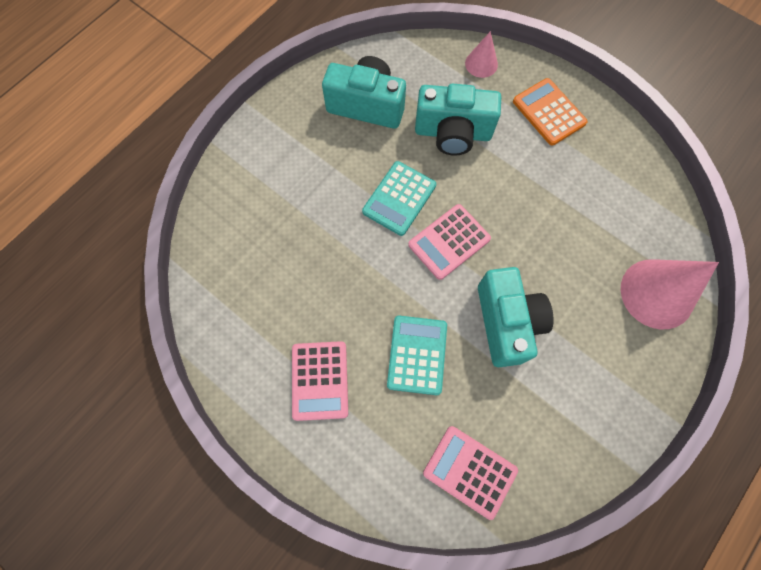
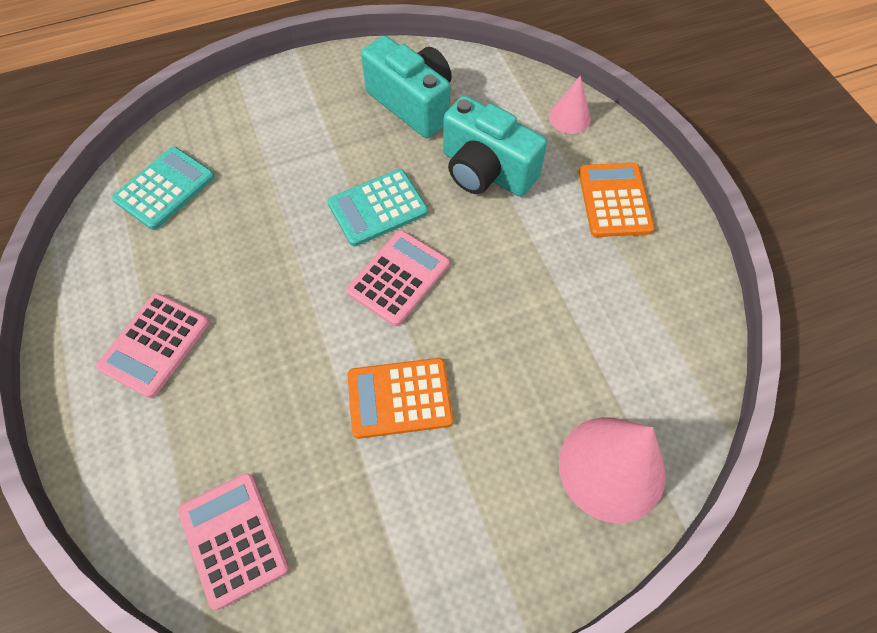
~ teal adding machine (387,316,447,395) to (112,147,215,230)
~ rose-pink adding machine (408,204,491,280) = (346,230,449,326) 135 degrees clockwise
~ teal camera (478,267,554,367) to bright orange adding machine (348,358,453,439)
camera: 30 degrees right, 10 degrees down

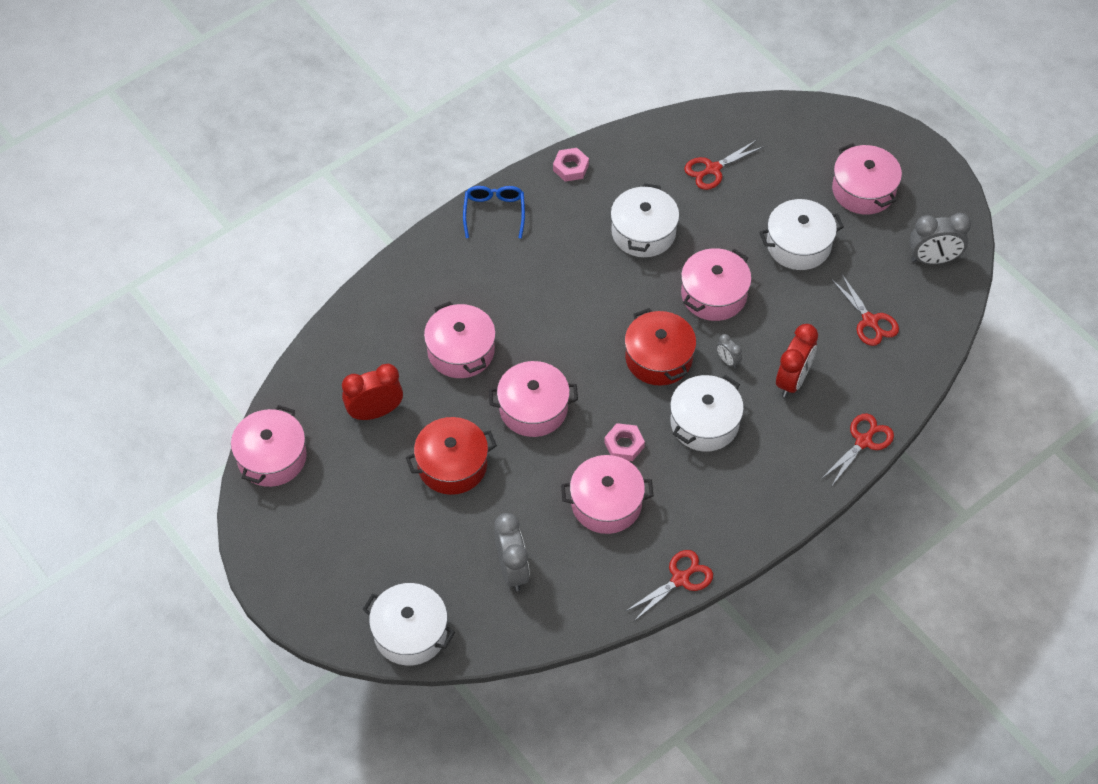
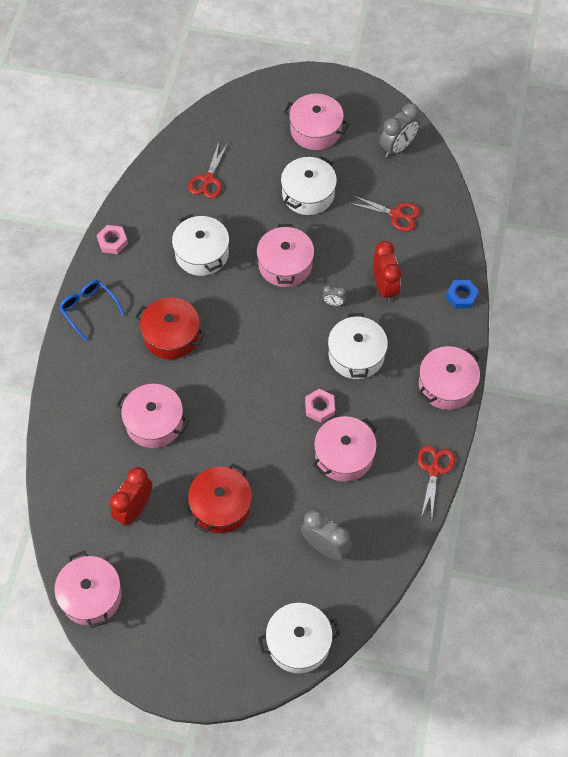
~ rose-pink cooking pot (489,361,578,437) to (419,346,480,410)
~ scarlet cooking pot (624,308,696,386) to (135,297,205,359)
~ scarlet scissors (821,413,894,487) to blue hexagon nut (446,280,479,309)
camera: 40 degrees left, 5 degrees up

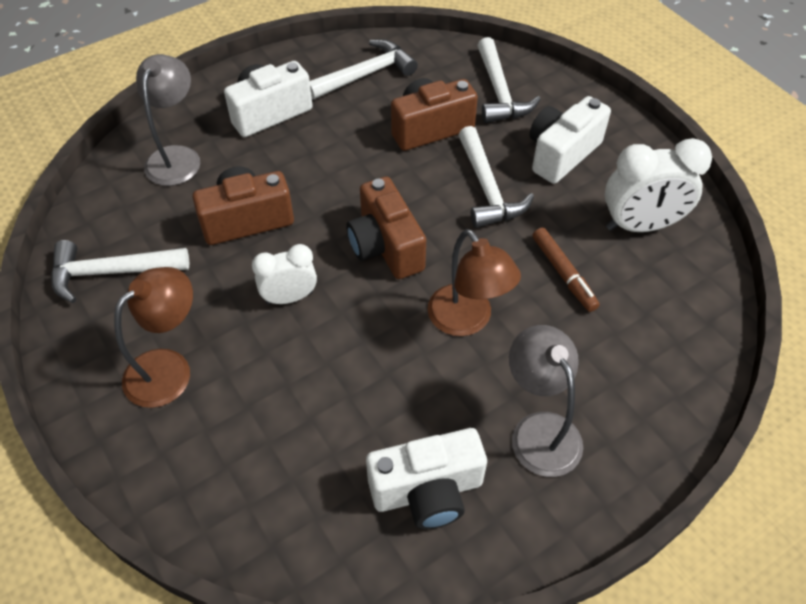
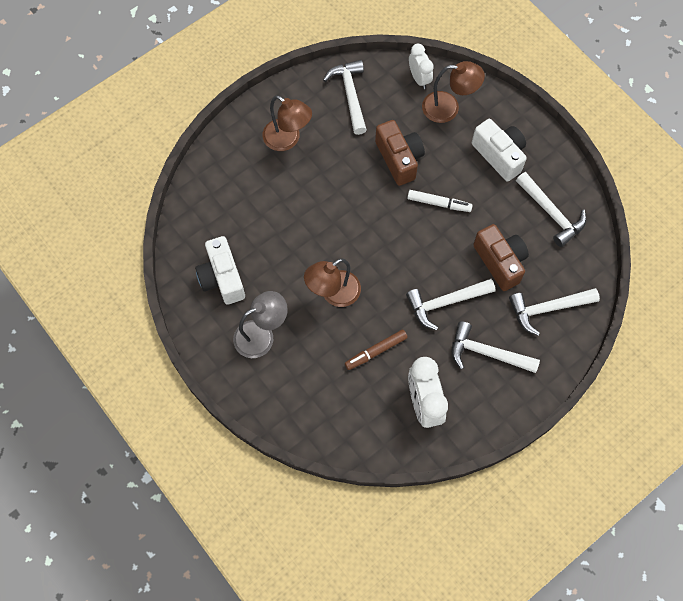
~ grey reading lamp (136,54,200,186) to russet reading lamp (422,61,485,123)
~ snow-white alarm clock (252,244,317,305) to (409,44,434,89)
- russet camera (347,176,426,279)
~ snow-white camera (530,96,611,184) to snow-white claw hammer (452,321,540,373)
+ snow-white felt pen (407,190,473,212)
camera: 85 degrees right, 15 degrees up

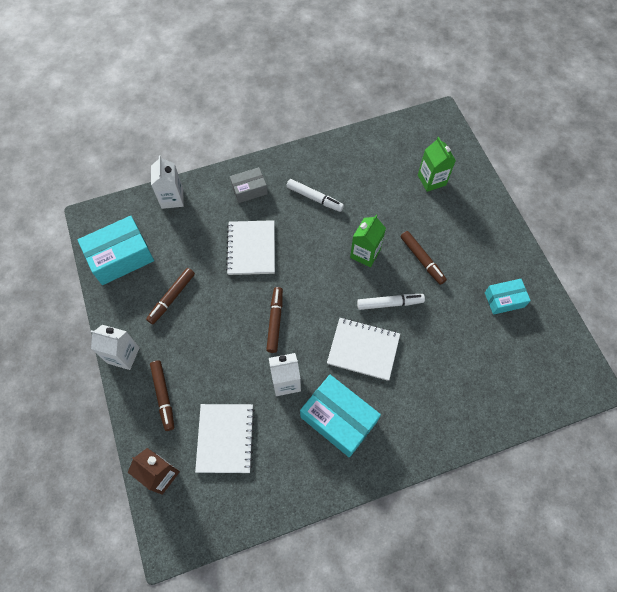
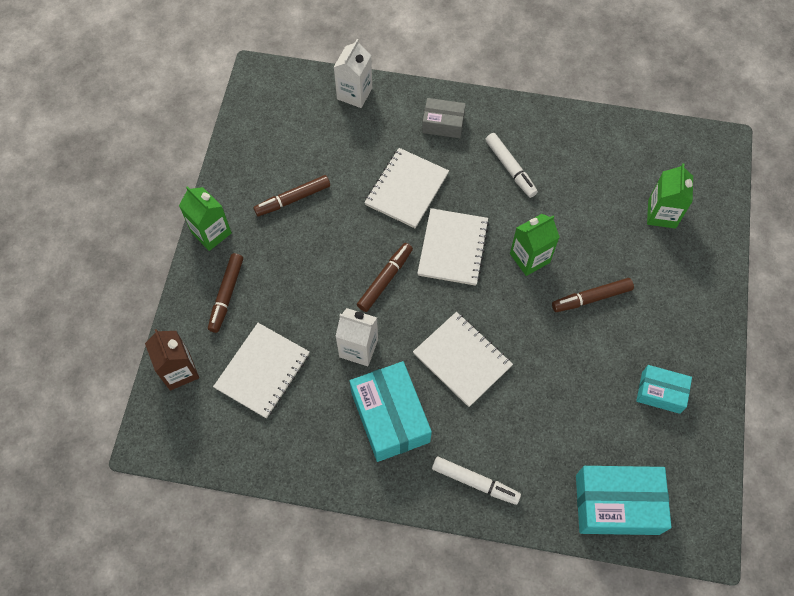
~ teal parcel (78,216,154,285) to (576,466,671,535)
~ snow-white milk carton (91,325,140,370) to leaf-green milk carton (179,186,232,251)
~ snow-white felt pen (357,294,425,310) to (432,457,521,505)
~ russet felt pen (400,231,447,285) = (552,278,634,312) 75 degrees clockwise
+ snow-white exercise book (417,208,489,286)
camera: 30 degrees right, 0 degrees up

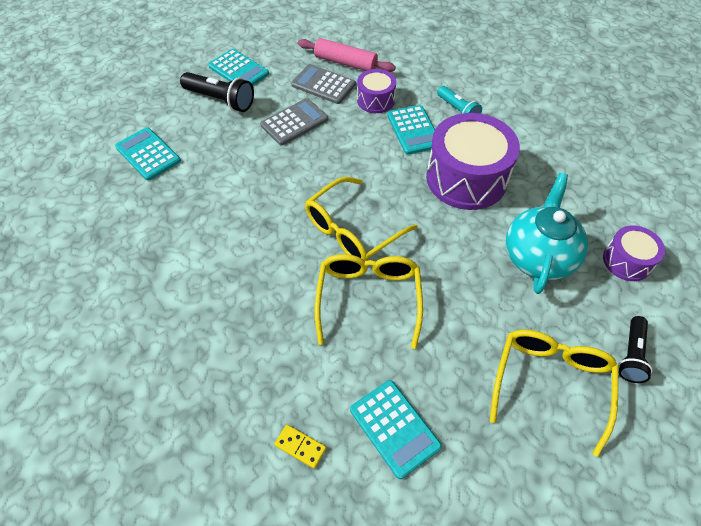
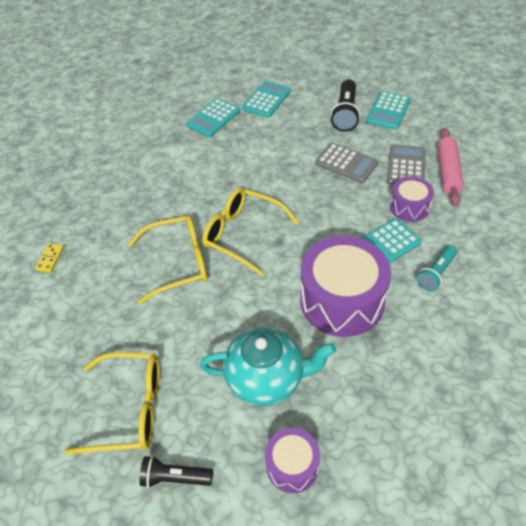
~ teal adding machine (350,380,442,479) to (186,98,241,137)
camera: 75 degrees right, 5 degrees down

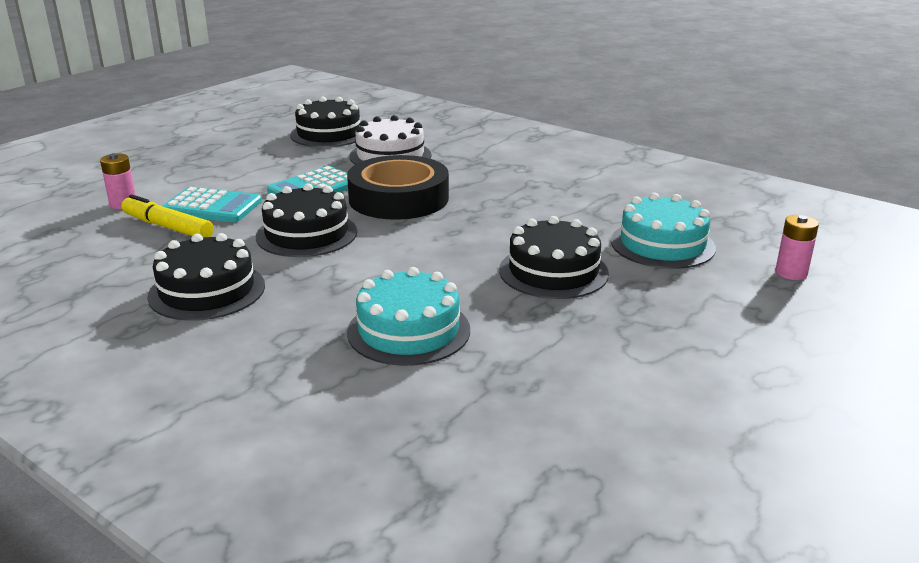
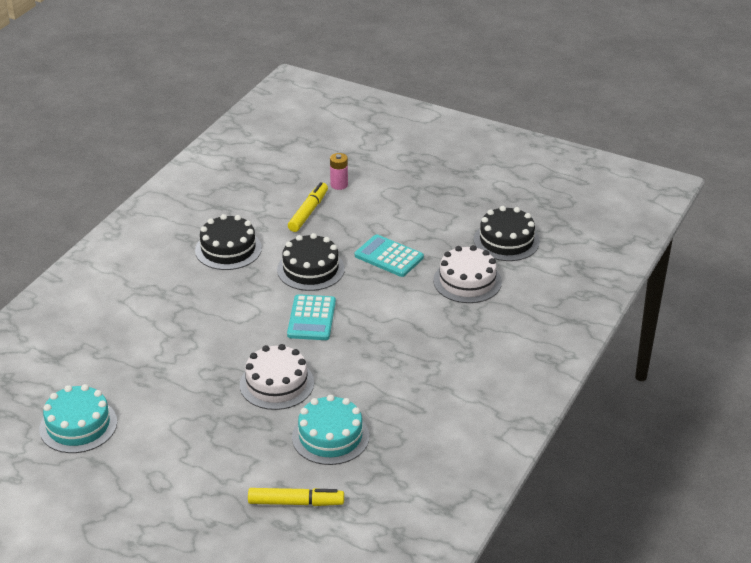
~ teal adding machine (162,187,262,222) to (287,294,336,340)
- jet-black tape (347,155,449,220)
~ teal layer cake (347,267,470,366) to (39,384,117,453)
~ jet-black layer cake (499,216,609,299) to snow-white layer cake (240,344,314,410)
~ rose-pink battery (776,215,819,280) to golden felt pen (248,488,344,506)
camera: 80 degrees right, 10 degrees up

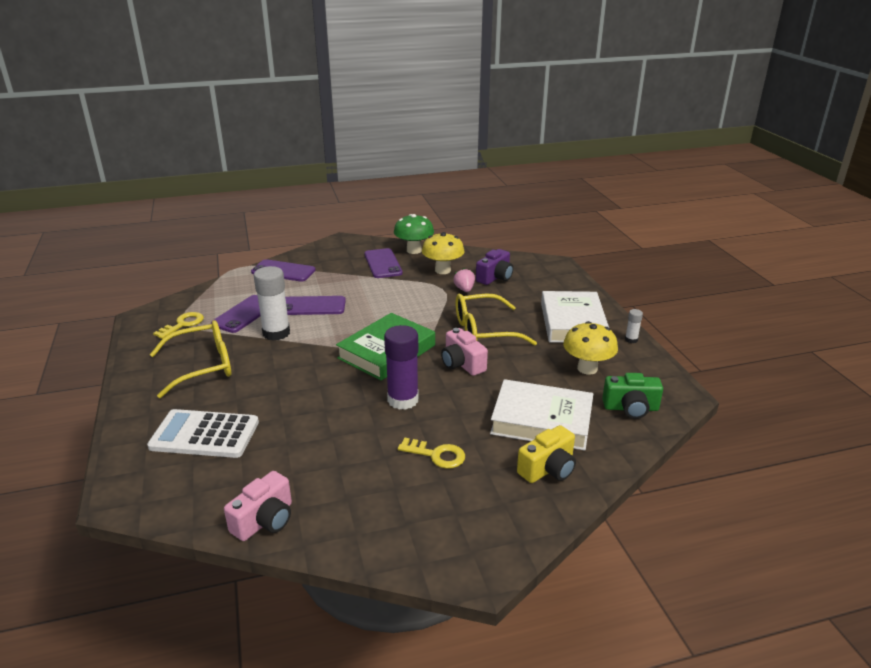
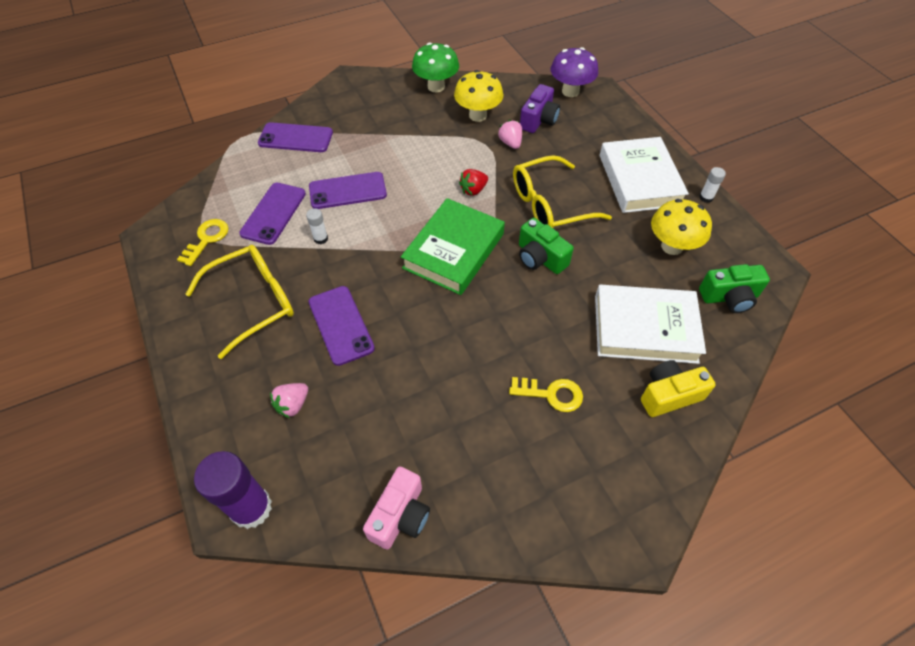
~ snow-white adding machine (147,409,259,458) to rose-pink strawberry (270,383,308,418)
~ snow-white stick of glue (254,266,290,341) = (306,208,328,244) x0.47
~ purple smartphone (364,248,402,278) to (309,286,375,366)
~ purple stick of glue (384,325,419,410) to (194,451,272,529)
~ rose-pink camera (441,328,488,376) to leaf-green camera (519,218,574,274)
~ golden camera (517,425,576,483) = (641,360,716,417) 150 degrees counterclockwise
+ scarlet strawberry (459,169,488,196)
+ purple fungus (551,47,598,97)
camera: 10 degrees left, 25 degrees up

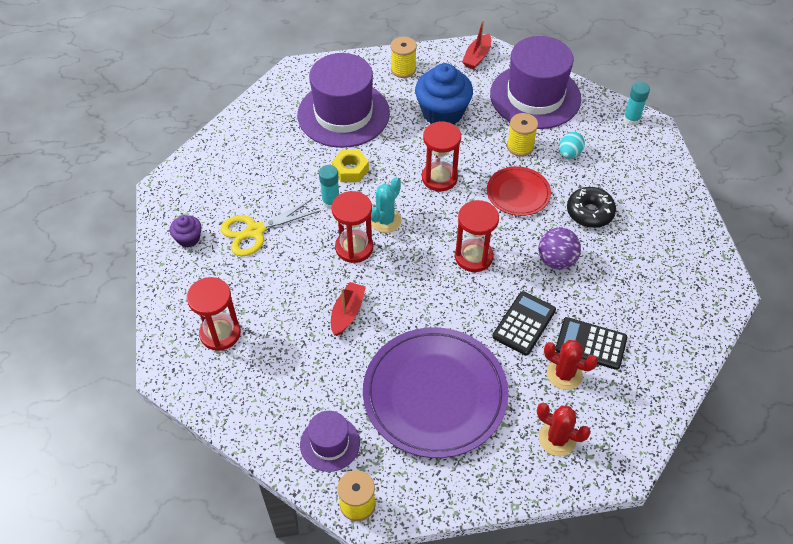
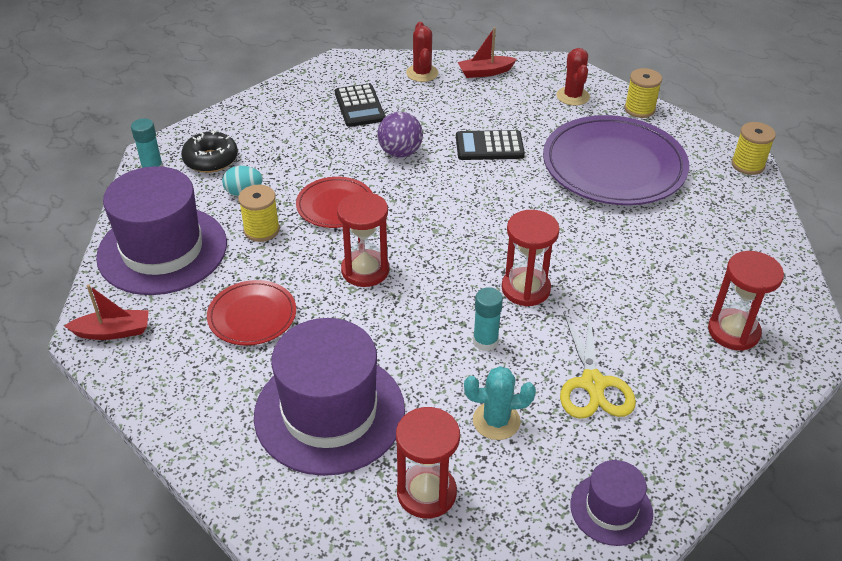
- purple muffin (170,215,202,247)
~ golden scissors (220,198,321,256) = (560,310,636,419) 60 degrees clockwise
~ purple tall hat (300,411,360,472) to (571,460,653,546)
~ scarlet boat (331,282,366,336) to (458,27,517,78)
- golden hexagon nut (332,150,369,182)
~ teal saguaro cactus (371,177,402,233) to (464,366,536,440)
~ golden reel of thread (391,37,417,78) to (624,68,662,118)
~ blue muffin (415,63,473,125) to scarlet plate (207,280,296,346)
~ scarlet hourglass (455,200,499,272) to (396,407,460,518)
~ scarlet saguaro cactus (544,340,598,390) to (406,22,438,82)
~ jet-black adding machine (556,317,627,370) to (335,84,385,127)
~ jet-black doughnut (567,187,616,228) to (181,130,238,173)
camera: 125 degrees left, 10 degrees down

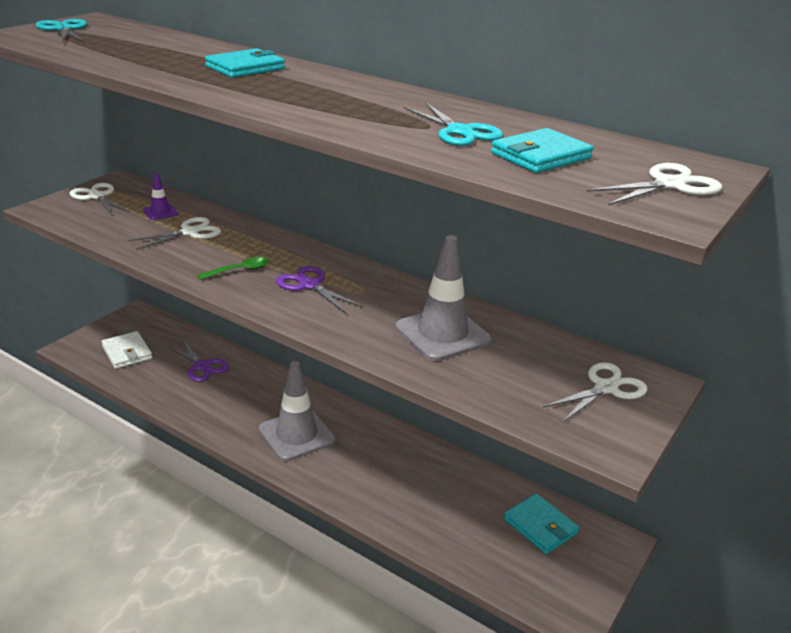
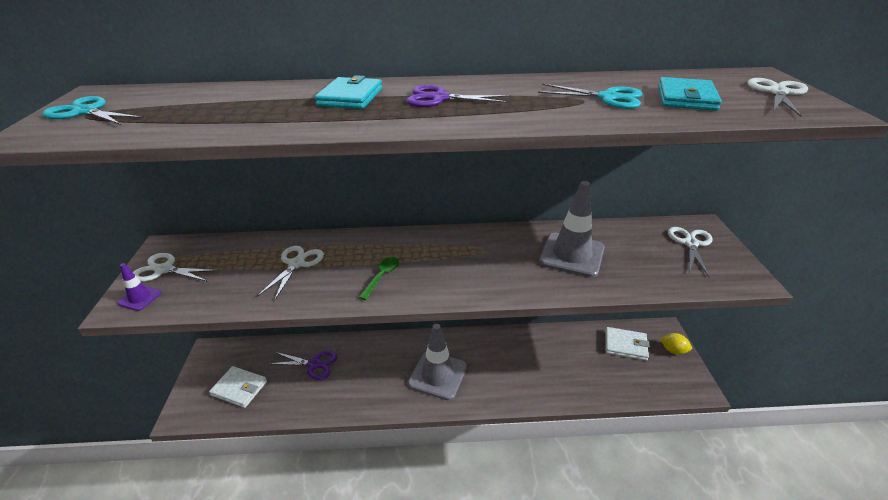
~ purple road cone (143,173,178,220) to (117,263,162,311)
~ purple scissors (276,266,362,313) to (406,85,510,107)
~ teal billfold (504,493,579,554) to snow-white billfold (605,327,650,361)
+ golden lemon (660,333,692,354)
camera: 35 degrees left, 5 degrees up

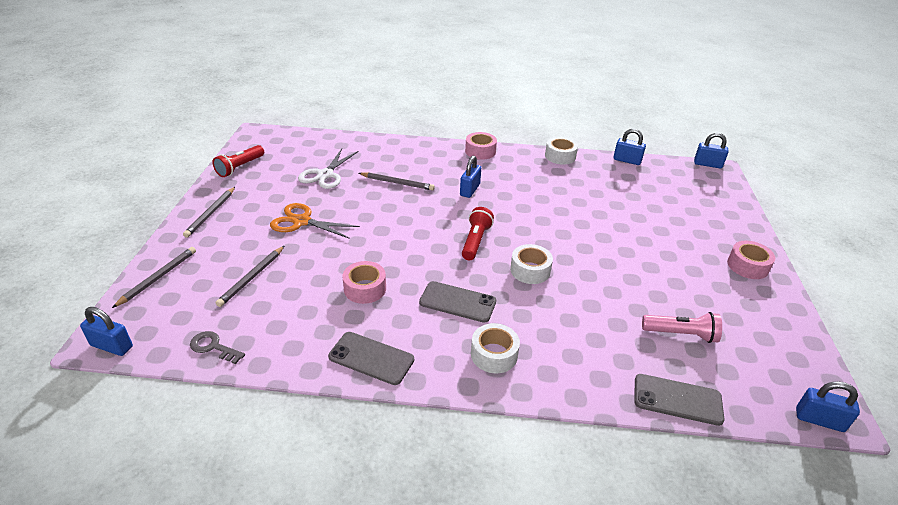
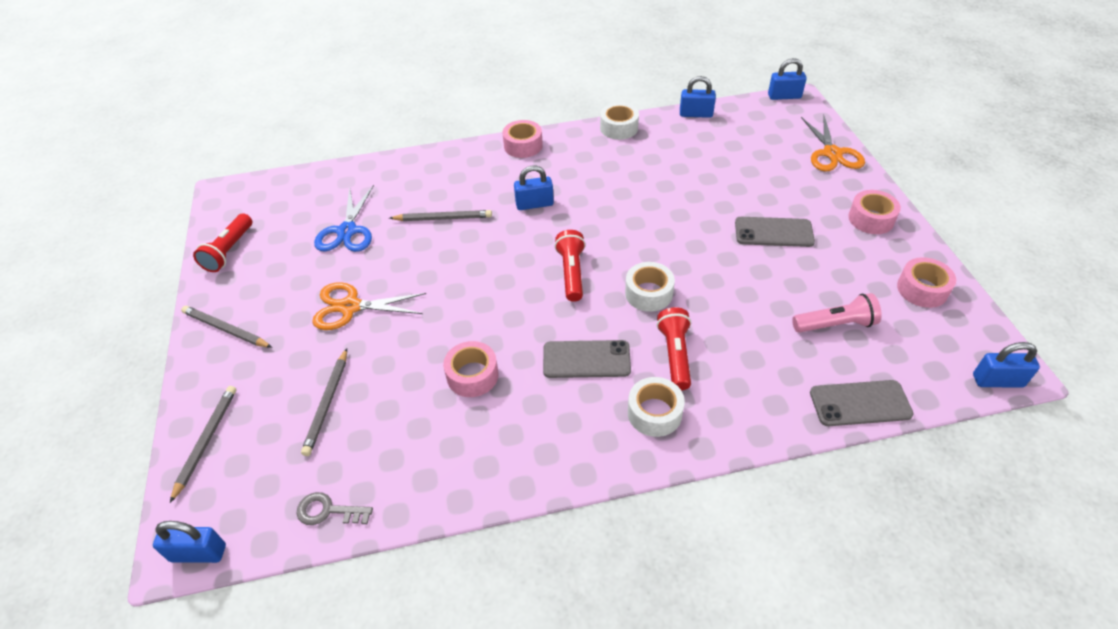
~ grey wooden pencil (183,187,235,238) = (181,306,272,348) 120 degrees clockwise
~ snow-white scissors (298,149,359,189) to blue scissors (314,185,374,252)
~ grey smartphone (328,332,414,385) to (735,217,815,247)
~ blue small lock (460,156,481,198) = (514,166,554,210) 75 degrees clockwise
+ scarlet pocket torch (657,307,691,391)
+ bright orange scissors (801,116,865,171)
+ rose-pink tape (897,257,956,308)
camera: 15 degrees left, 10 degrees up

